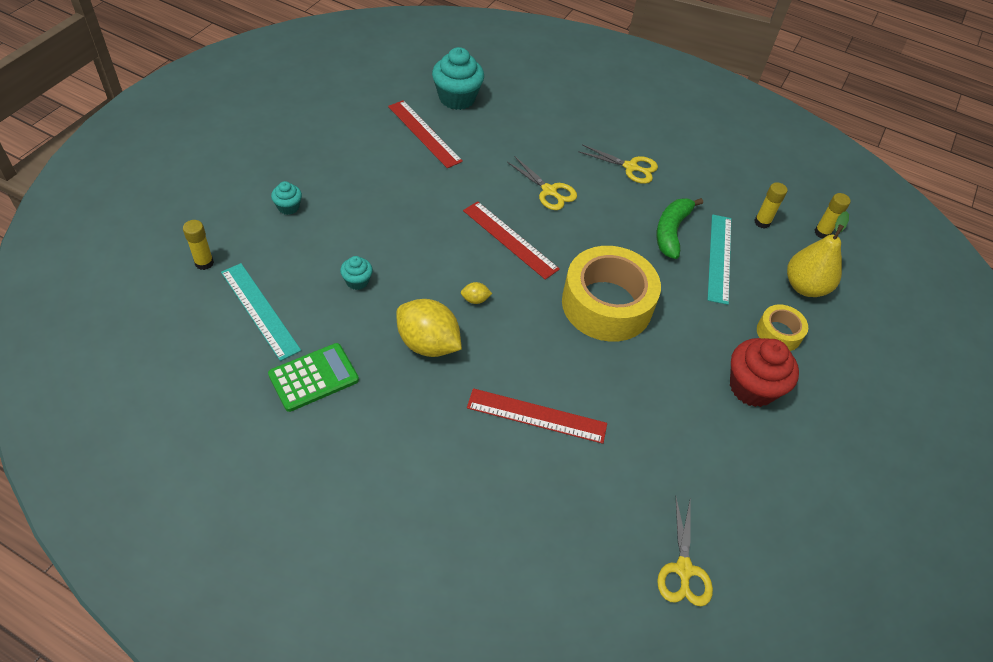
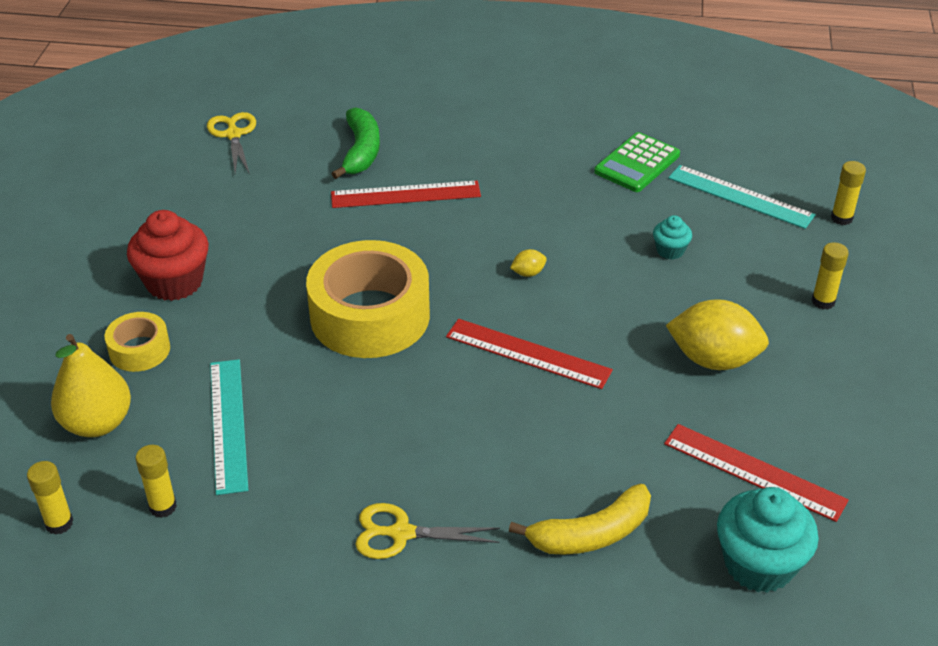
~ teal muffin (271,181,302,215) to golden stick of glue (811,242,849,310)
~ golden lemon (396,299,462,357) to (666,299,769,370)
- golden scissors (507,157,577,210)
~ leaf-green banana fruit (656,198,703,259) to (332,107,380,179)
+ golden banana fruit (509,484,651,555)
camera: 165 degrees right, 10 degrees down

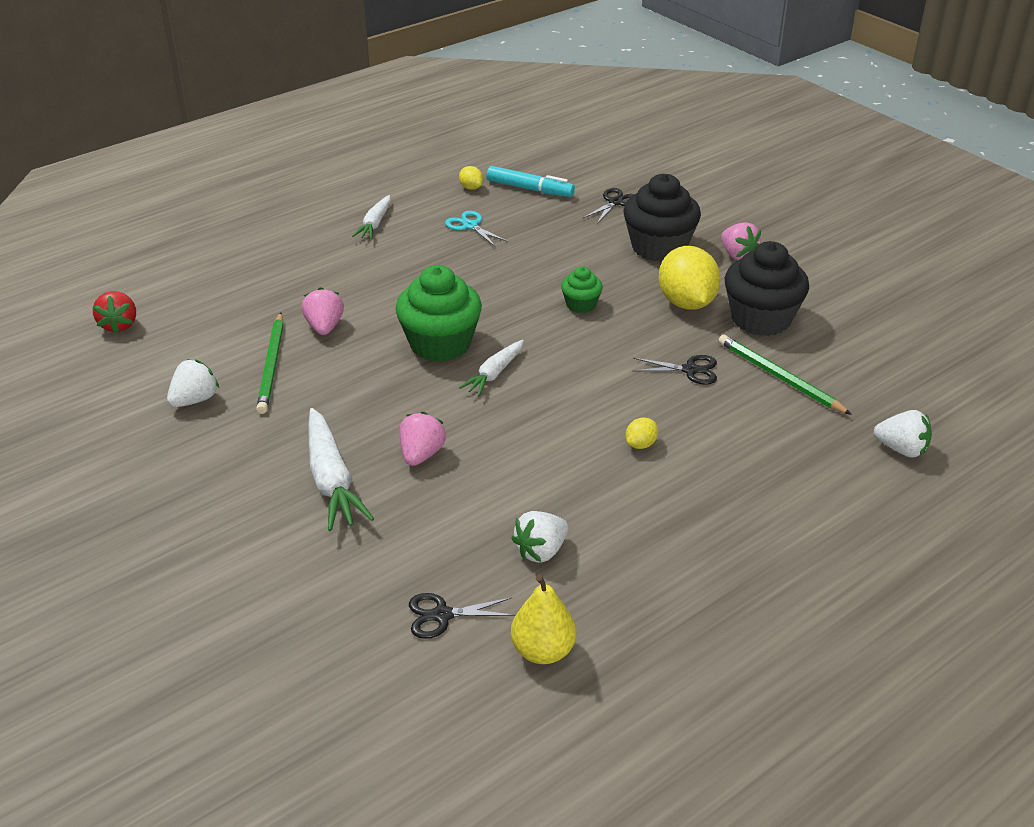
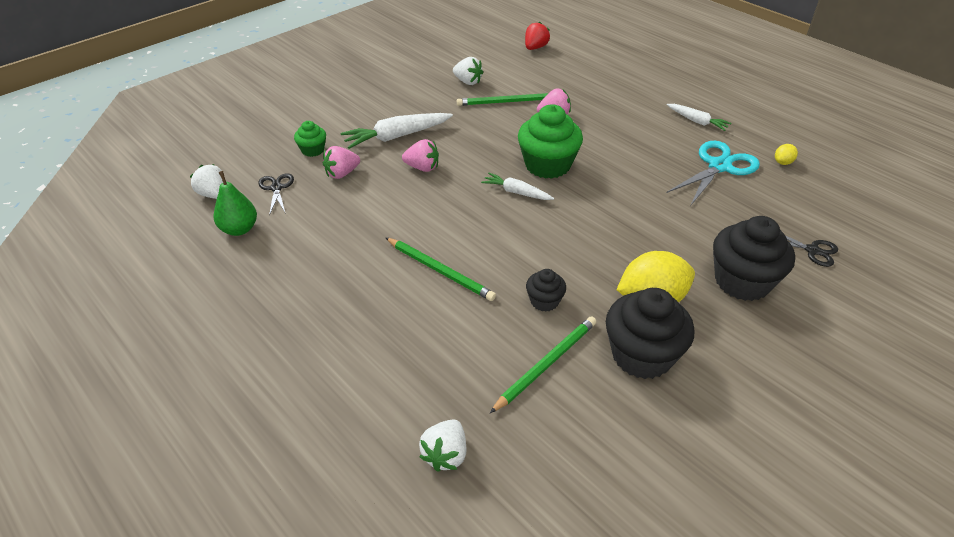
~ scarlet strawberry (93,291,136,334) = (525,22,550,50) 135 degrees clockwise
~ snow-white carrot (352,195,391,239) = (667,104,732,131) 150 degrees counterclockwise
~ teal scissors (445,211,509,247) = (667,141,760,206) x1.81
- teal felt pen (487,166,575,197)
~ snow-white strawberry (511,511,568,563) to (190,164,223,199)
~ golden pear fruit (511,574,576,664) to leaf-green pear fruit (213,171,257,236)
~ leaf-green muffin (561,266,603,313) to (294,121,326,157)
~ golden lemon (626,417,658,449) to leaf-green wooden pencil (385,237,496,301)
~ jet-black scissors (633,355,717,385) to jet-black muffin (526,269,566,312)
~ rose-pink strawberry (721,222,761,260) to (323,146,360,179)
camera: 85 degrees right, 5 degrees up

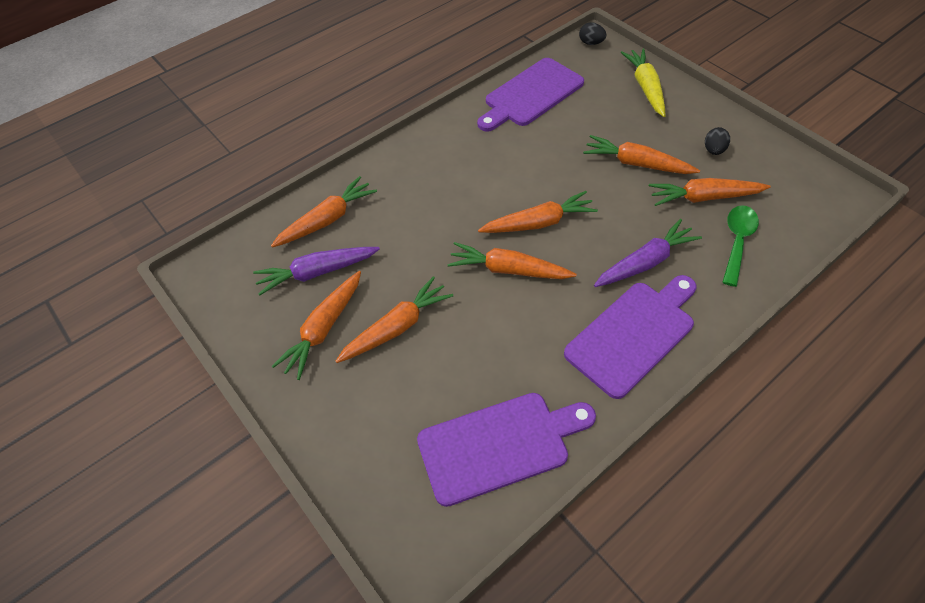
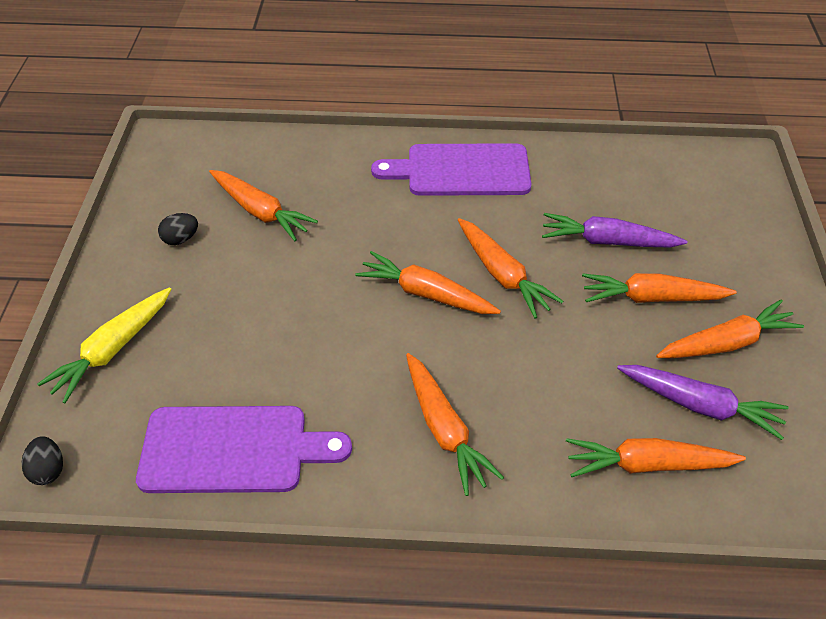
- purple bread board (417,393,596,507)
~ bright orange carrot (583,135,700,174) to (406,353,504,496)
~ purple carrot (594,219,702,287) to (542,213,688,248)
- leaf-green tablespoon (722,205,759,287)
camera: 140 degrees left, 5 degrees down

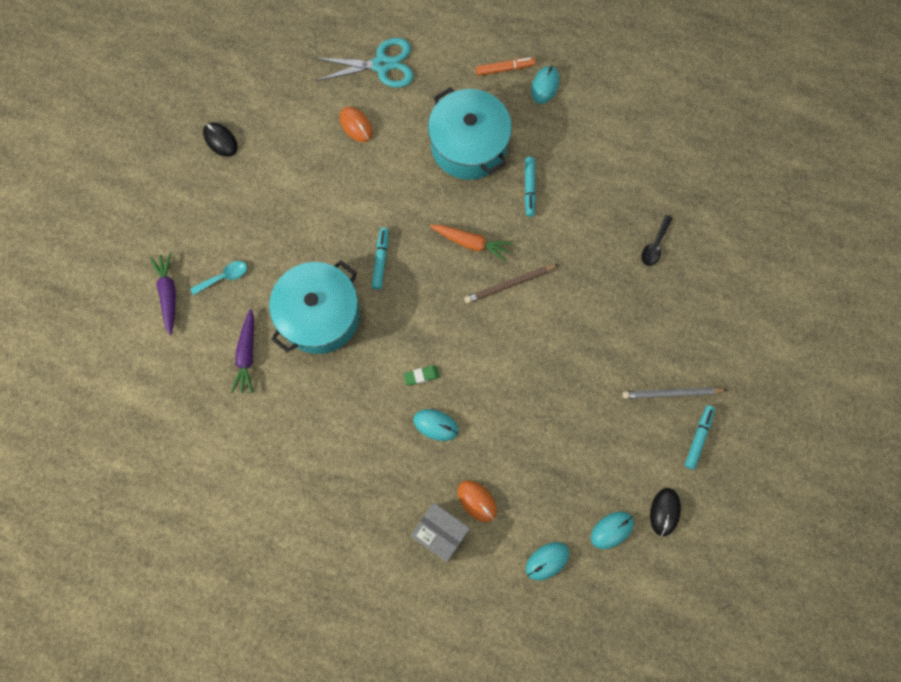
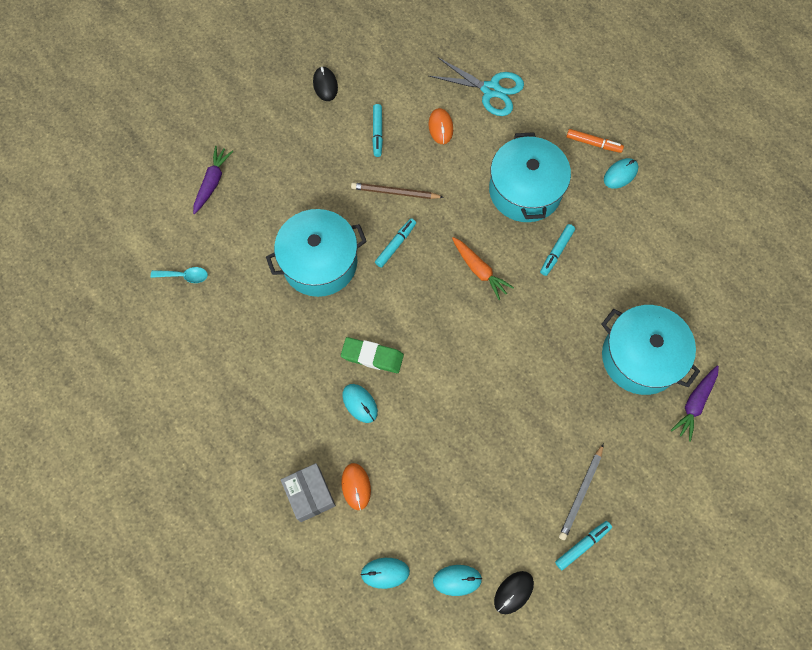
~ teal tablespoon (190,261,247,295) to (151,267,208,283)
~ purple carrot (231,309,254,394) to (671,365,719,442)
~ leaf-green gum eraser (403,366,440,385) = (341,337,404,373) x1.79
~ russet wooden pencil (464,264,559,303) to (351,182,444,199)
~ grey wooden pencil (623,387,727,399) = (559,443,604,540) 90 degrees counterclockwise
~ jet-black tablespoon (641,215,673,266) to teal cooking pot (601,305,700,395)
+ teal felt pen (372,104,383,157)
camera: 30 degrees right, 5 degrees down

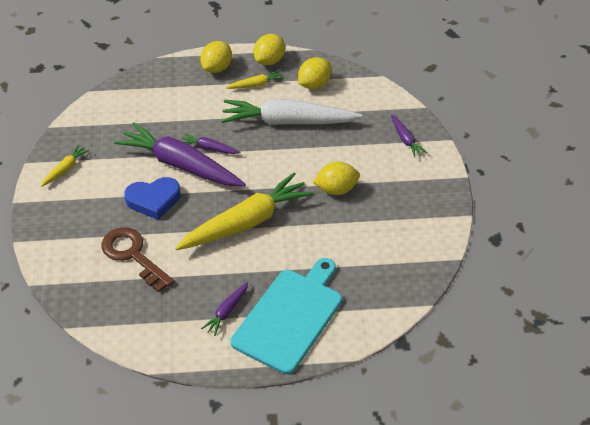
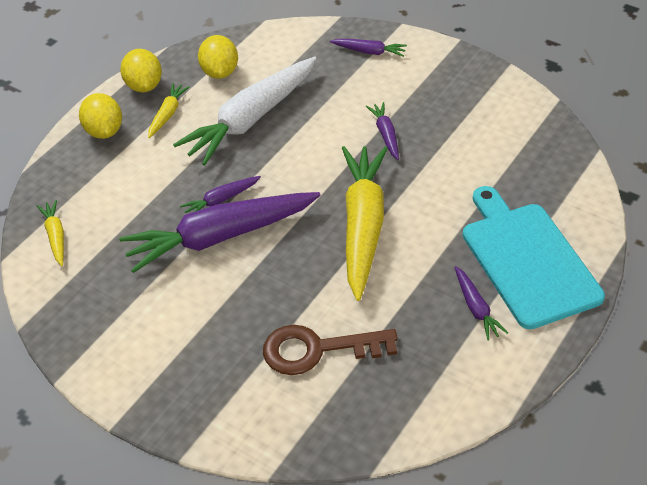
~ golden carrot (41,144,90,187) to (37,200,64,266)
- blue heart (124,177,181,220)
~ golden lemon (313,161,360,195) to purple carrot (366,102,399,160)
camera: 50 degrees left, 0 degrees up

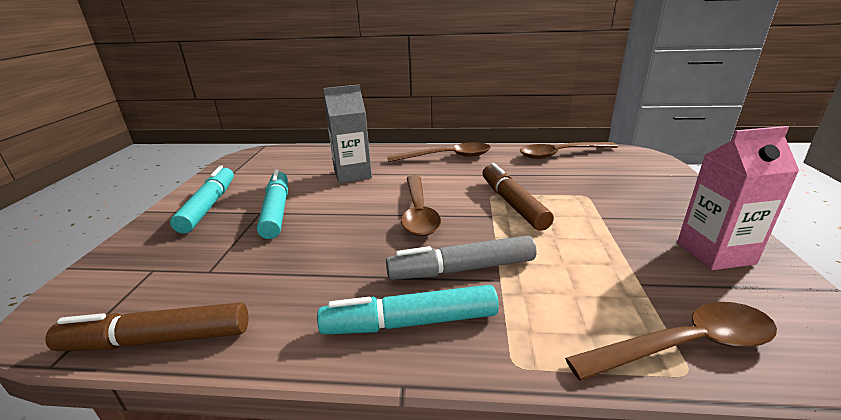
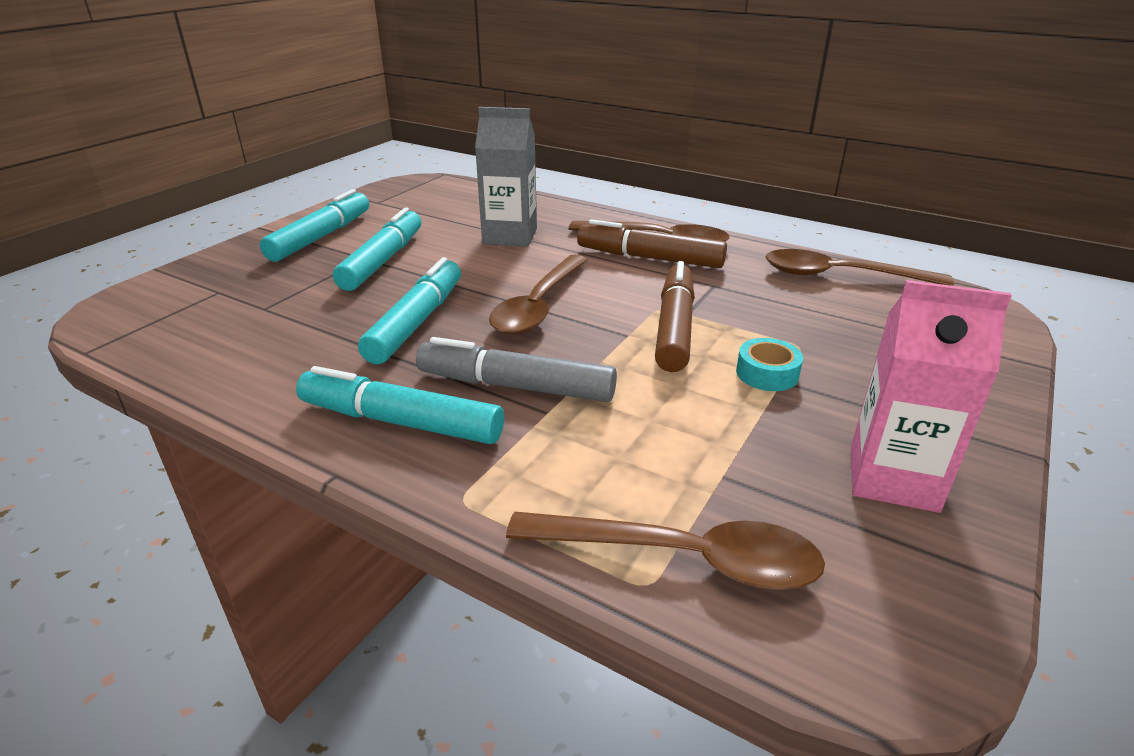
~ russet felt pen (46,302,249,351) to (577,219,727,268)
+ teal felt pen (358,257,461,364)
+ teal tape (736,338,803,391)
camera: 25 degrees right, 5 degrees up

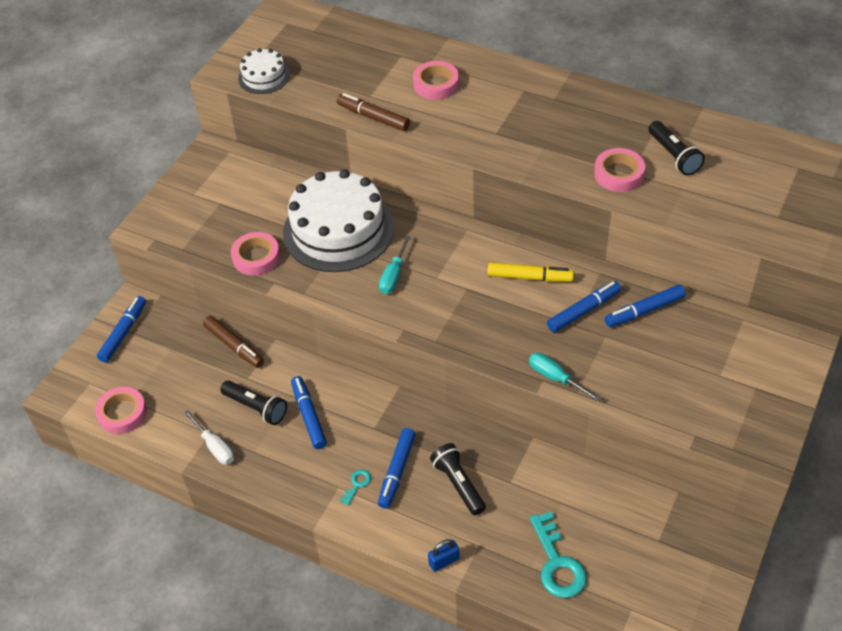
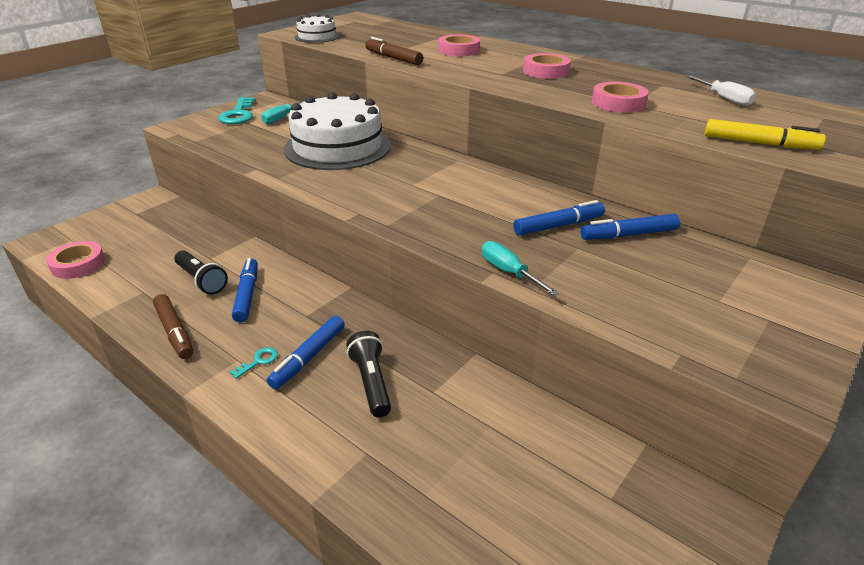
- blue felt pen (97,296,146,363)
~ snow-white hand screwdriver (184,410,234,465) to (685,75,756,106)
~ russet felt pen (203,316,264,368) to (153,294,193,359)
~ rose-pink tape (231,232,280,275) to (523,53,571,79)
~ teal hand screwdriver (379,235,411,294) to (261,100,305,124)
- blue small lock (428,539,460,572)
~ golden felt pen (488,262,574,282) to (705,119,826,150)
~ teal key (530,512,587,598) to (218,97,255,124)
- jet-black pocket torch (648,121,705,175)
camera: 10 degrees right, 15 degrees down

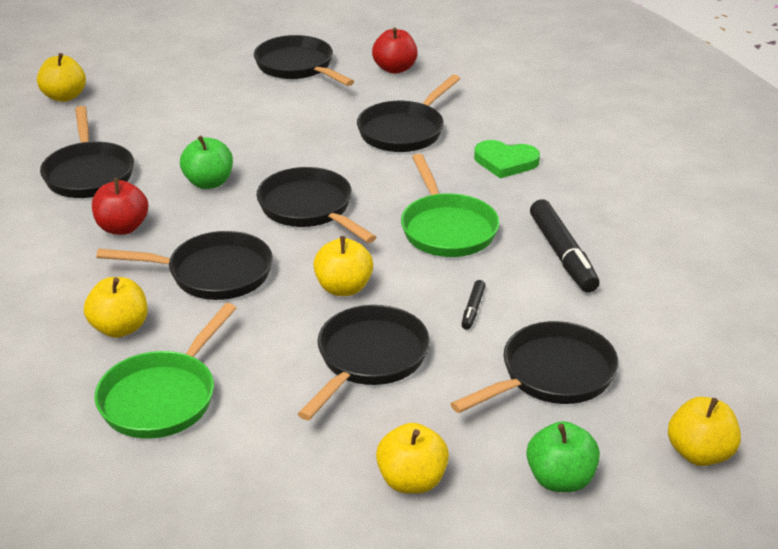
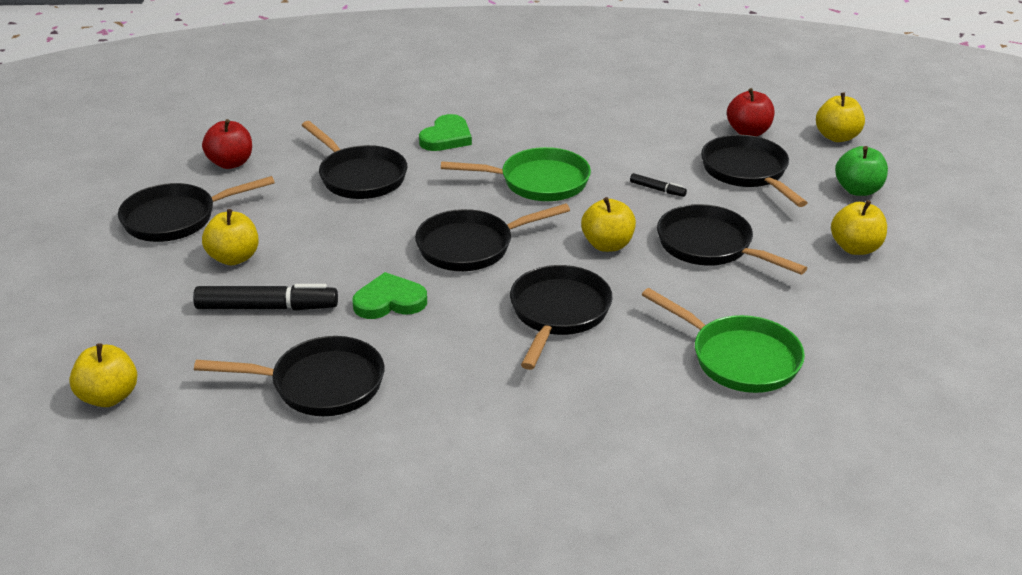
~ golden apple (84,277,148,338) to (202,209,259,266)
~ scarlet apple (92,178,148,235) to (727,88,775,136)
~ leaf-green apple (180,136,233,189) to leaf-green heart (352,272,427,319)
~ jet-black felt pen (530,199,600,292) to (193,284,338,311)
camera: 75 degrees left, 0 degrees up

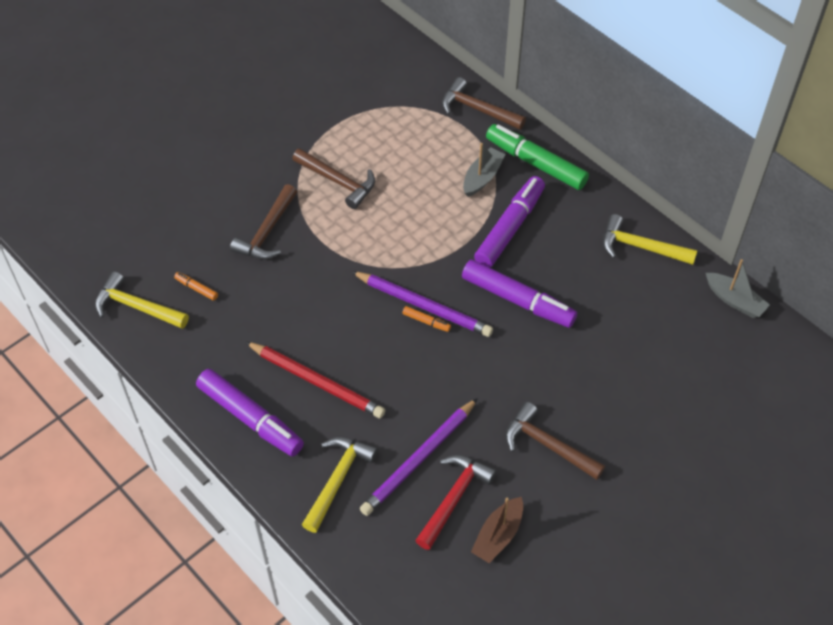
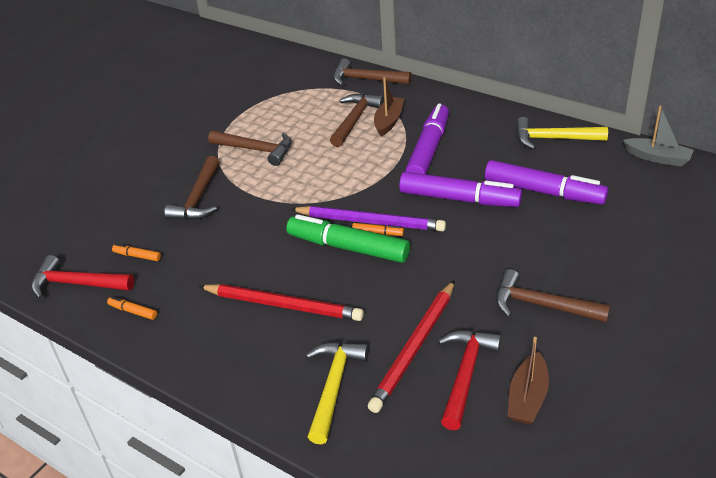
~ golden claw hammer (95,271,189,329) to scarlet claw hammer (31,255,134,299)
~ purple felt pen (196,369,304,456) to (485,160,608,205)
~ purple wooden pencil (360,398,478,516) to scarlet wooden pencil (368,280,455,413)
~ grey boat (463,143,506,197) to russet boat (374,77,404,136)
~ leaf-green felt pen (486,124,589,190) to (286,214,410,263)
+ bright orange felt pen (107,297,157,320)
+ russet claw hammer (330,93,384,147)
camera: 10 degrees left, 15 degrees down

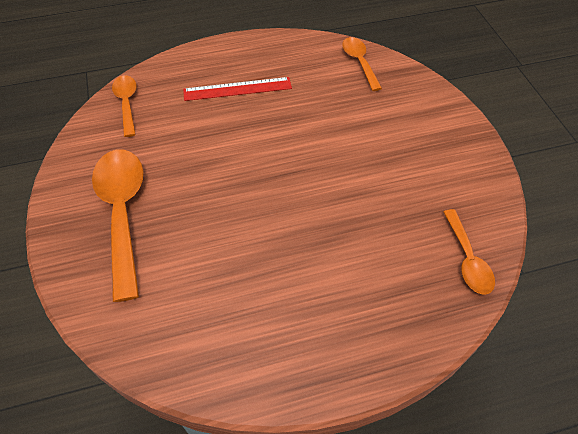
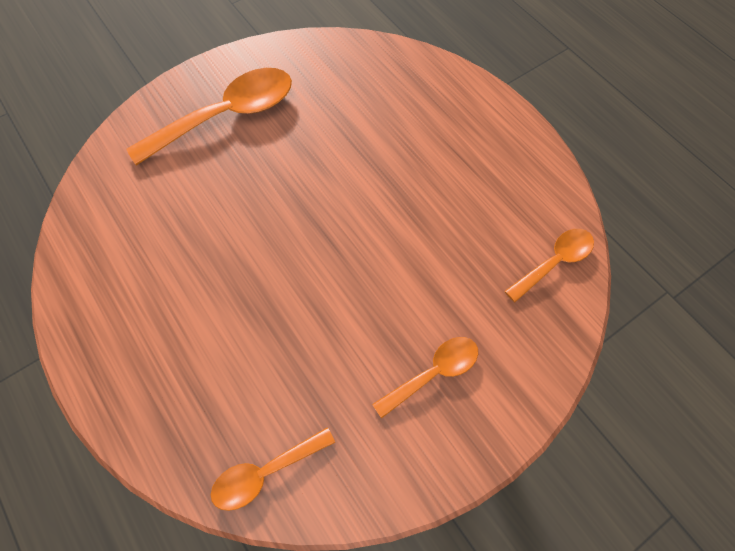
~ bright orange tablespoon (112,75,137,137) to (372,337,478,419)
- scarlet measuring stick (183,77,292,101)
camera: 70 degrees right, 10 degrees up

